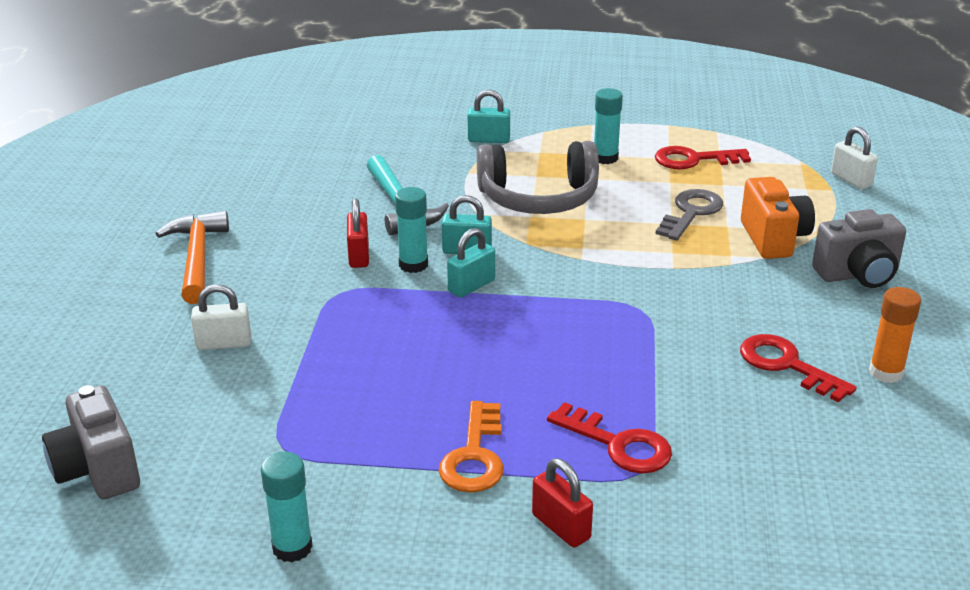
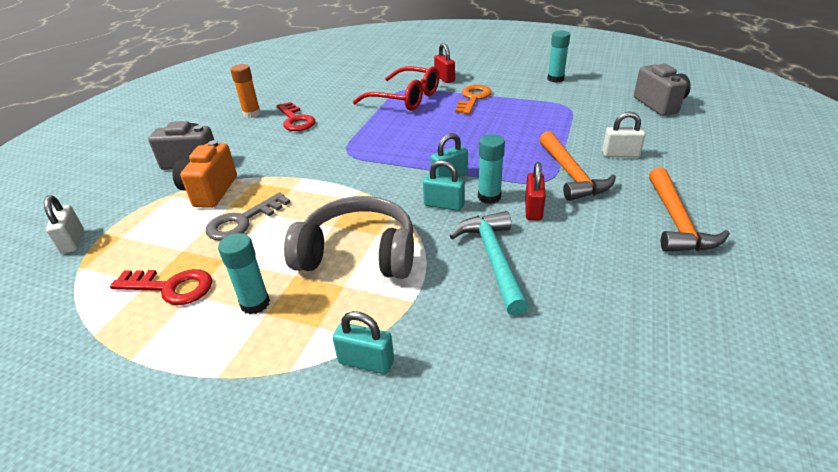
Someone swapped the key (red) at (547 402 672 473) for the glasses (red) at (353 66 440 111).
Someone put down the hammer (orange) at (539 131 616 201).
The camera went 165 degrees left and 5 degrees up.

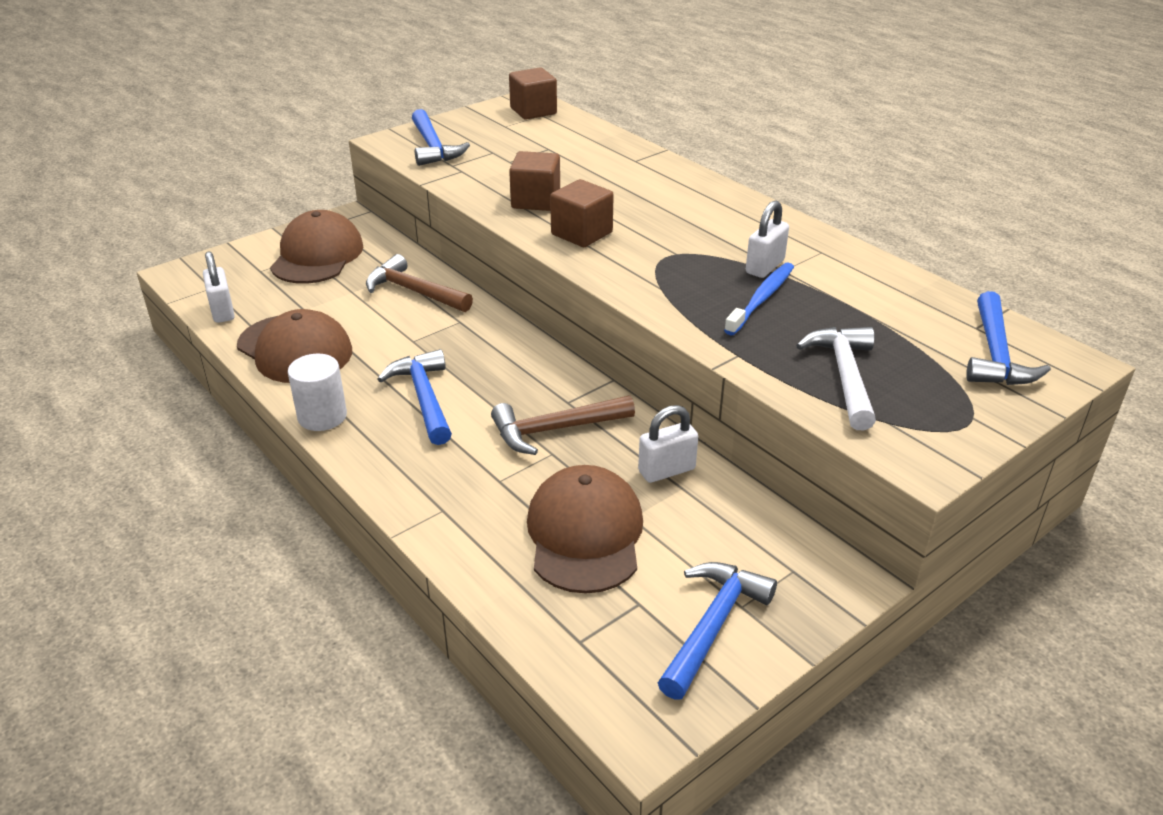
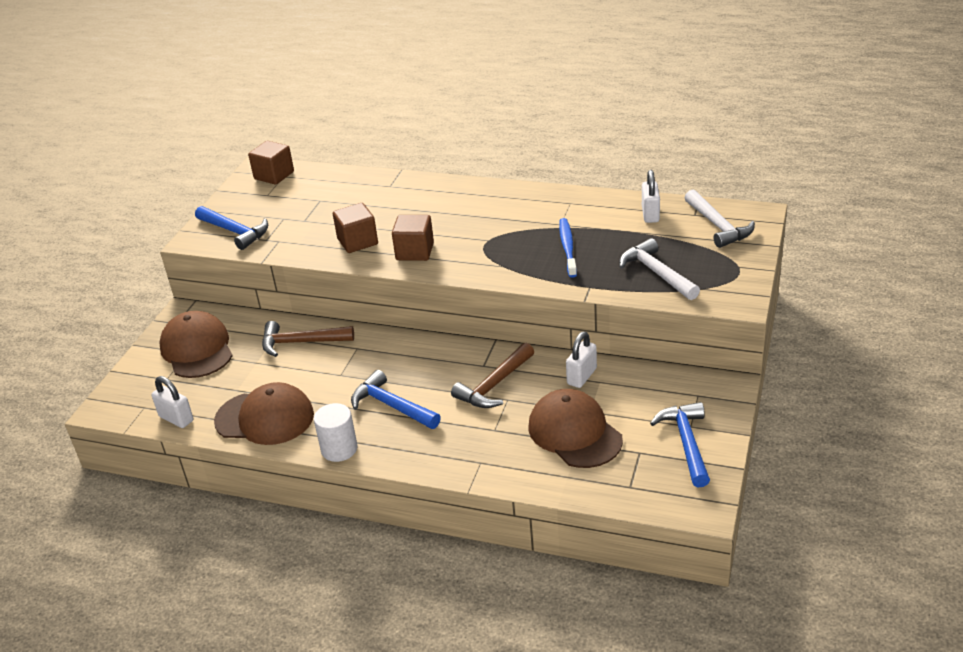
Someone carried the padlock (white) from (746 200 789 278) to (642 170 660 223).
Someone repainted the hammer (blue) at (966 291 1051 385), which became the hammer (white) at (684 190 755 248).
The camera went 30 degrees left and 0 degrees up.

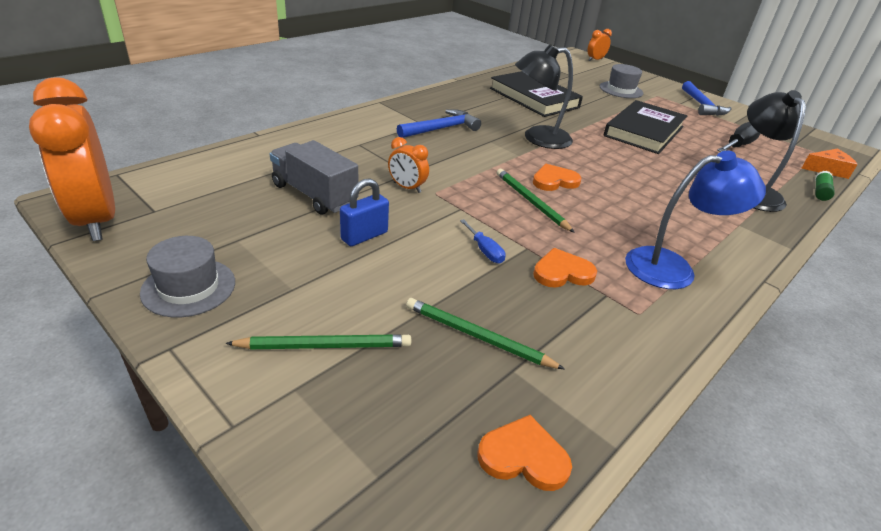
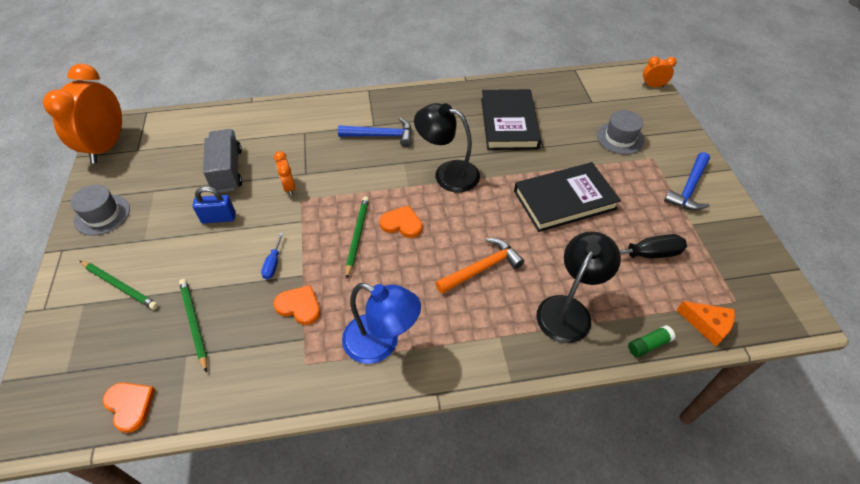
Someone put down the hammer (orange) at (435 238 524 294).
The camera went 40 degrees right and 15 degrees up.

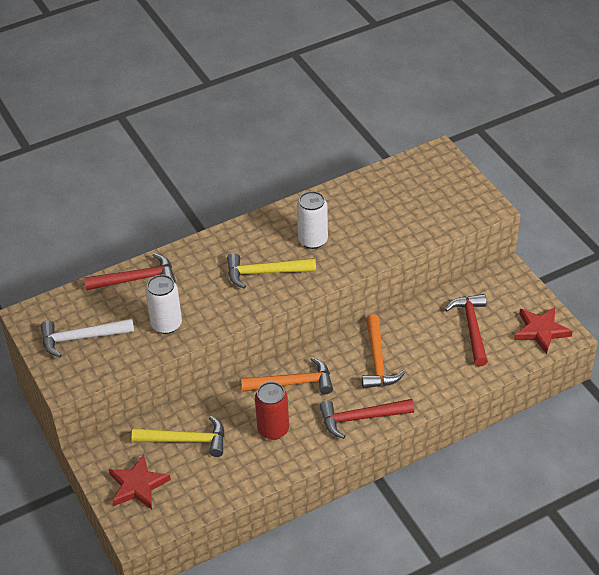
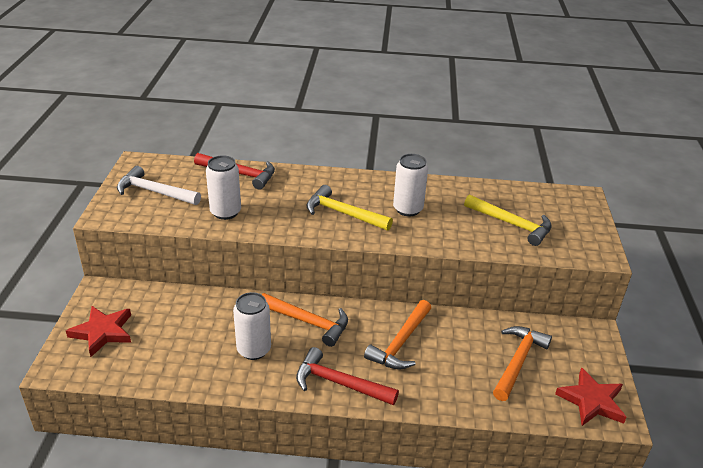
Someone repainted the can (red) at (255 382 289 440), which became the can (white) at (233 292 271 360).
Someone carried the hammer (yellow) from (132 416 225 457) to (464 194 551 246).
Someone repainted the hammer (red) at (445 294 488 366), which became the hammer (orange) at (493 326 552 401).
The camera went 30 degrees right and 10 degrees down.

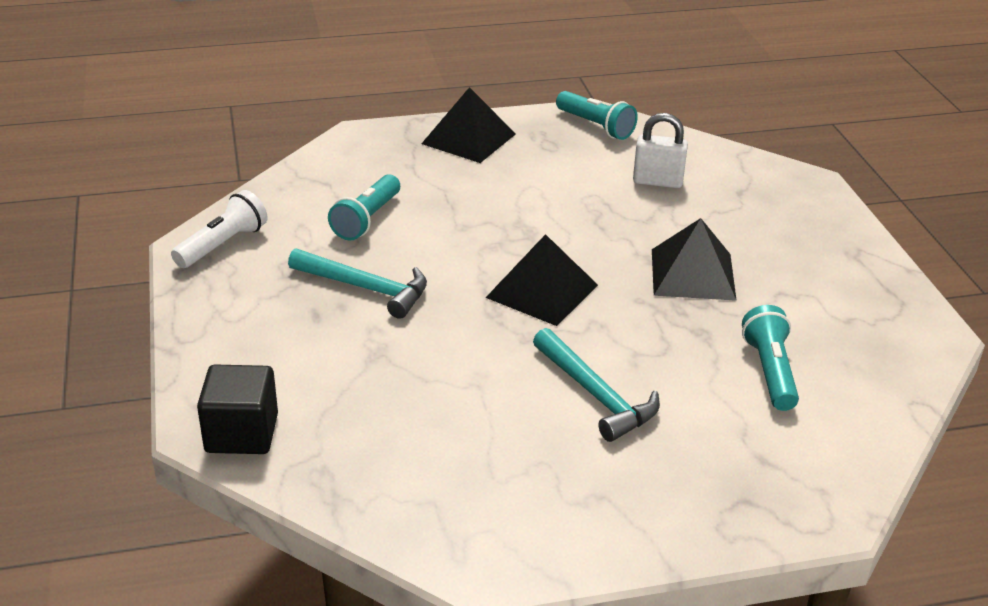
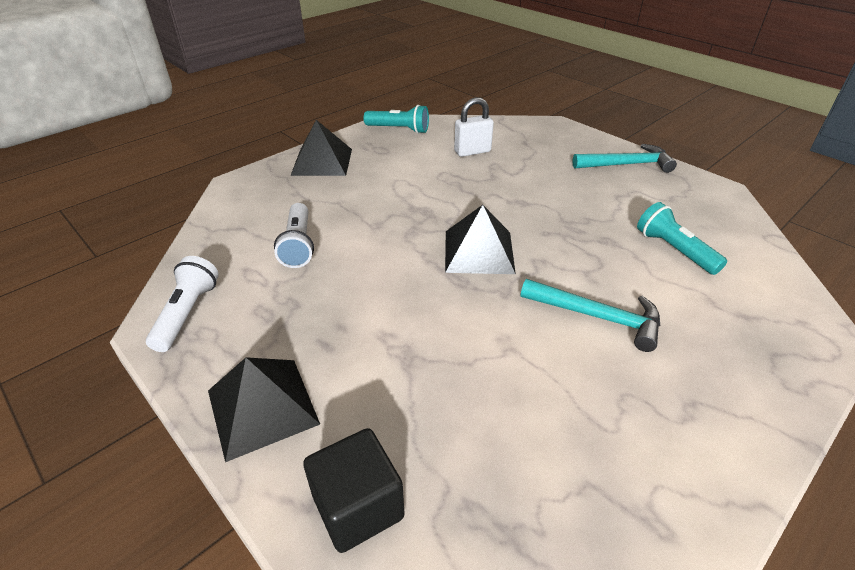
Someone carried the pyramid (black) from (652 218 737 301) to (208 357 320 462).
Someone repainted the flashlight (turquoise) at (328 174 400 240), which became the flashlight (white) at (274 203 314 268).
Someone carried the hammer (turquoise) from (288 249 427 319) to (572 144 677 173).
The camera went 30 degrees left and 5 degrees up.

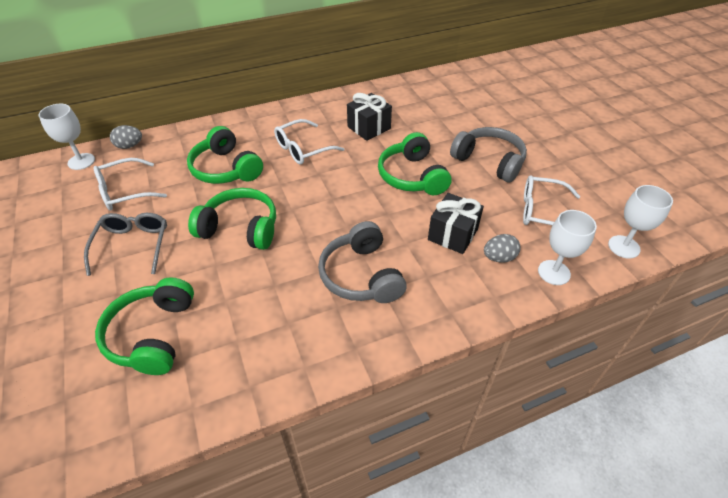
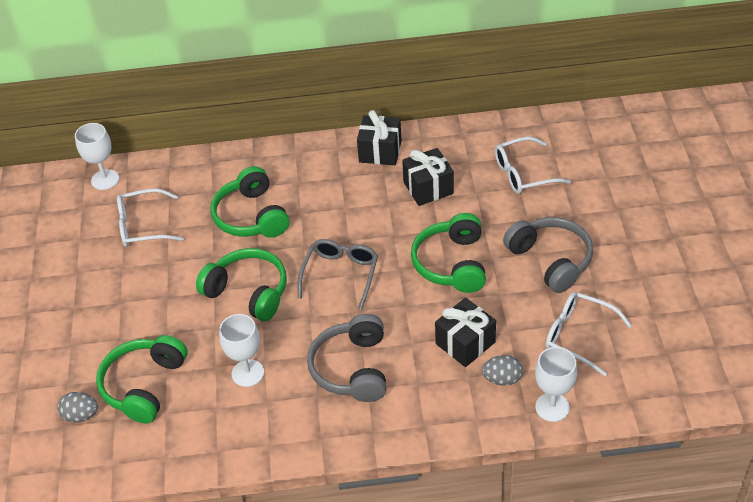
Someone carried the egg (grey) from (110 125 142 149) to (57 392 98 422).
Someone carried the goblet (white) from (608 185 673 259) to (219 314 264 387).
Someone carried the glasses (grey) from (84 213 167 276) to (298 239 378 310).
Someone put down the gift (black) at (357 110 402 165).
Someone carried the glasses (white) from (274 119 344 165) to (495 137 571 194).
The camera went 20 degrees right and 0 degrees up.

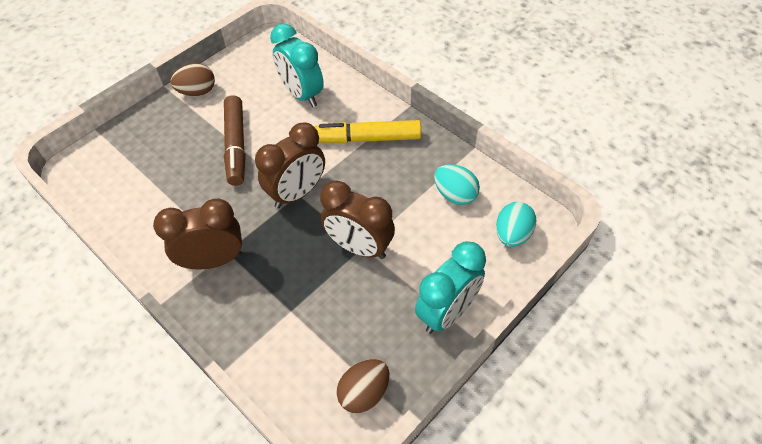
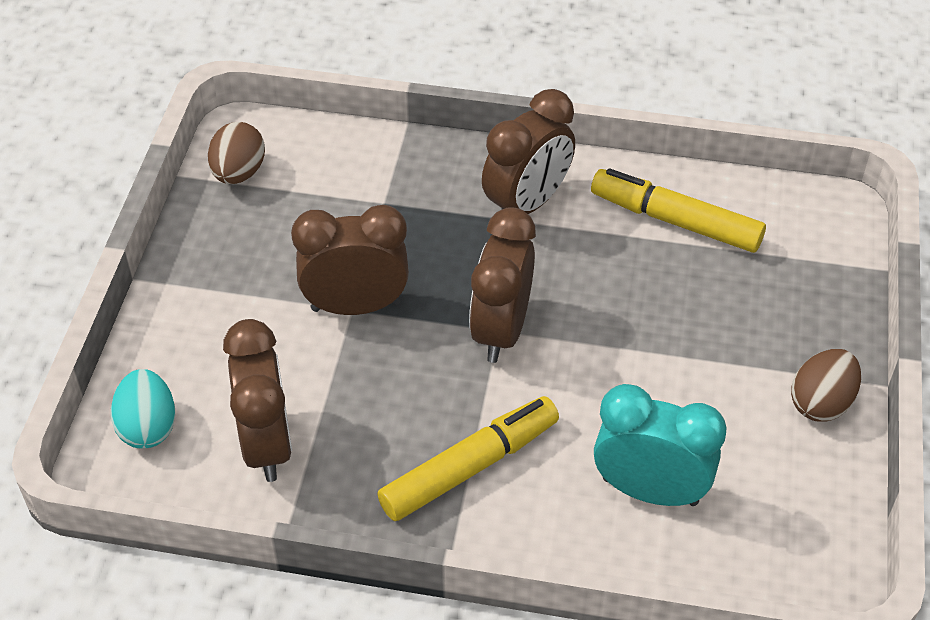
Someone swapped the egg (turquoise) at (434 164 480 205) for the clock (brown) at (223 319 292 482).
Someone put down the marker (yellow) at (591 168 766 253).
Someone took away the marker (brown) at (224 95 246 186).
Someone took away the clock (turquoise) at (415 241 486 334).
The camera went 145 degrees right and 5 degrees down.

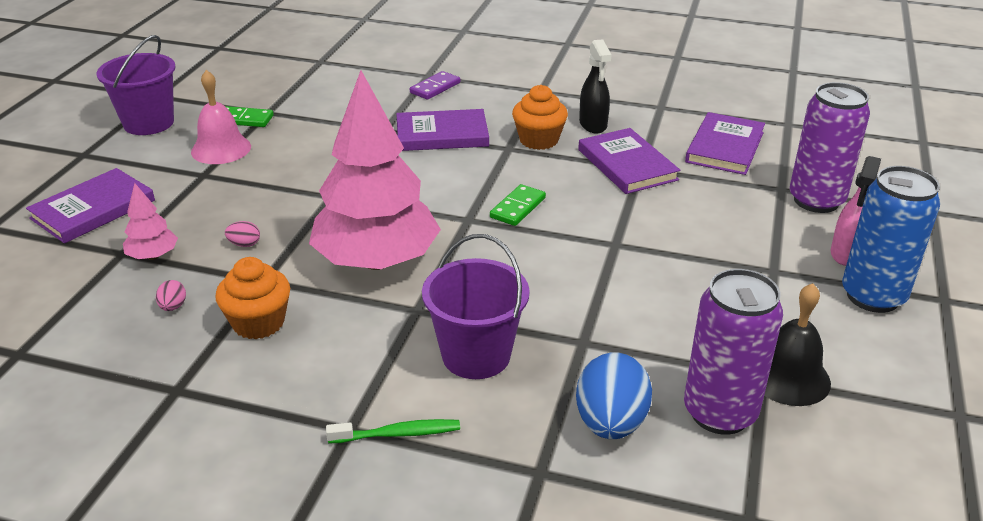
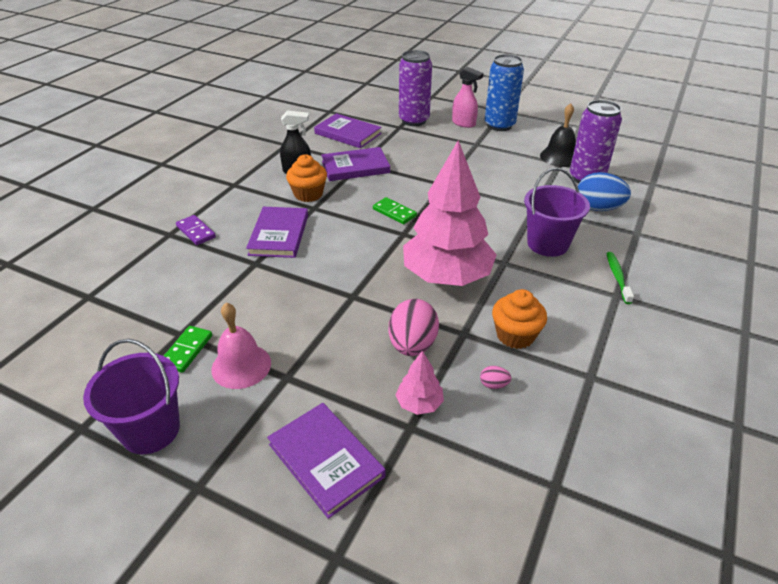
Someone scaled the egg (pink) at (225 221 260 247) by 2.29.
The camera went 80 degrees left and 5 degrees up.

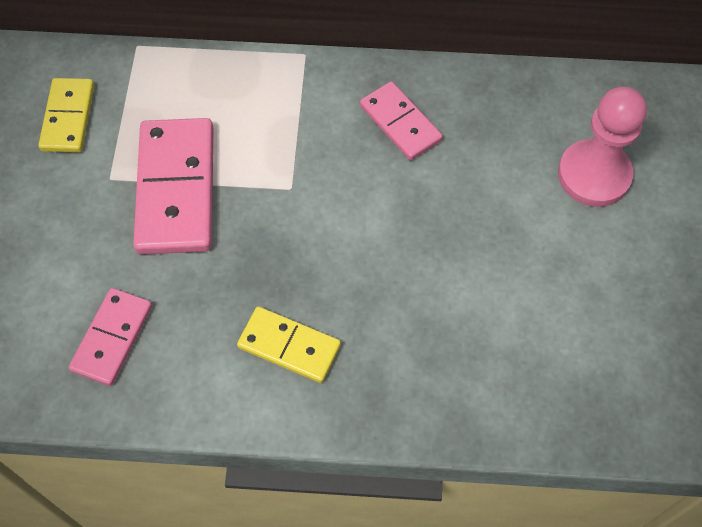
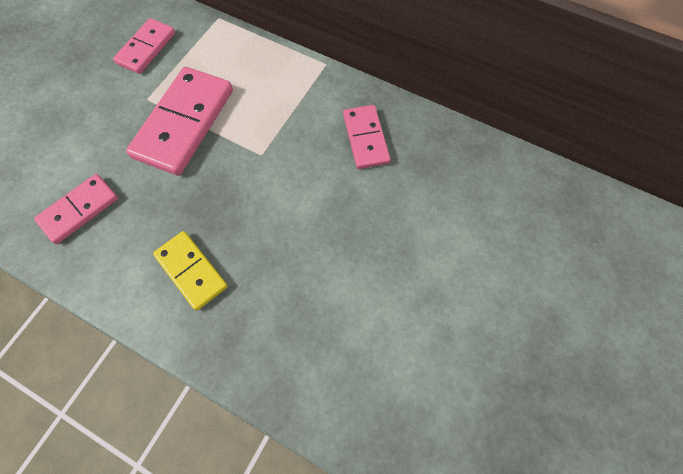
Someone repainted the domino (yellow) at (38 78 94 153), which became the domino (pink) at (113 18 175 74).
Someone took away the pawn (pink) at (558 87 647 207).
The camera went 25 degrees right and 5 degrees up.

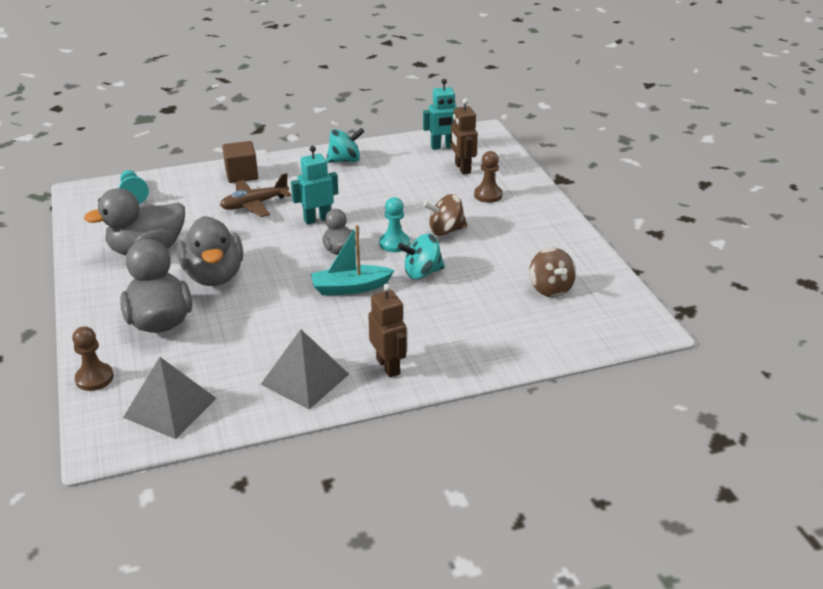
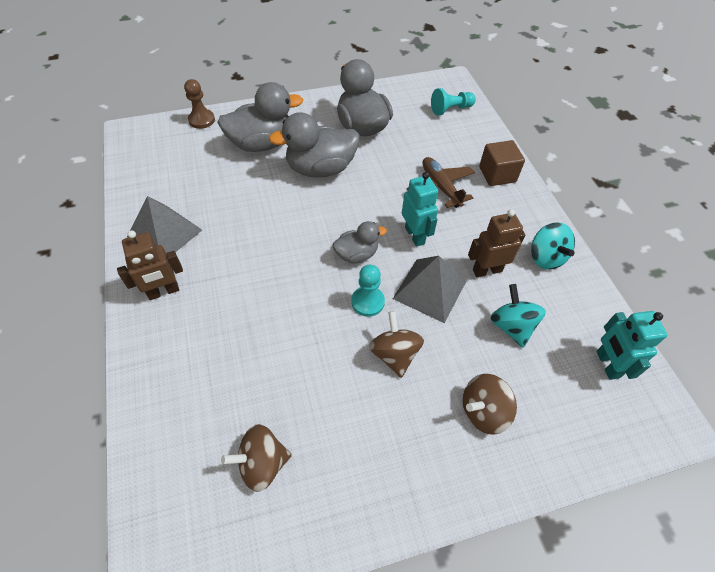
Someone carried the pyramid (grey) from (123 357 216 439) to (393 256 466 323).
Someone swapped the pawn (brown) at (474 151 502 203) for the spinning top (brown) at (463 374 517 435).
Someone carried the robot (brown) from (451 98 478 175) to (468 209 525 277).
Someone carried the spinning top (turquoise) from (398 234 445 279) to (490 284 546 348).
Someone took away the boat (turquoise) at (311 225 394 296).
The camera went 90 degrees right and 20 degrees up.

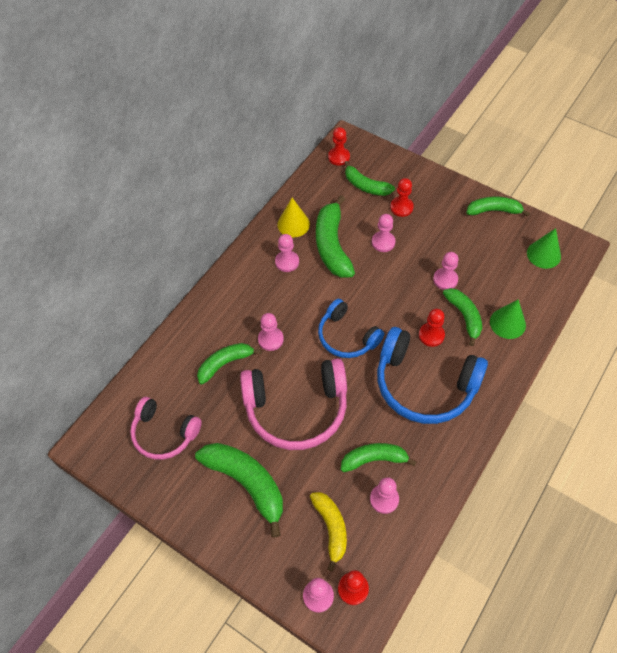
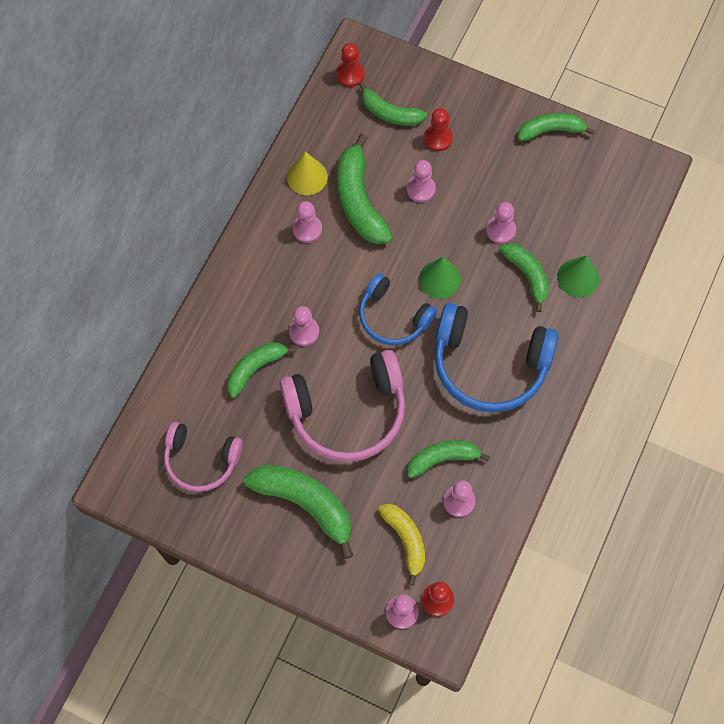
Someone carried the cone (green) from (527 228 561 269) to (419 257 461 299).
Someone took away the pawn (red) at (419 309 445 347).
The camera went 10 degrees left and 10 degrees up.

